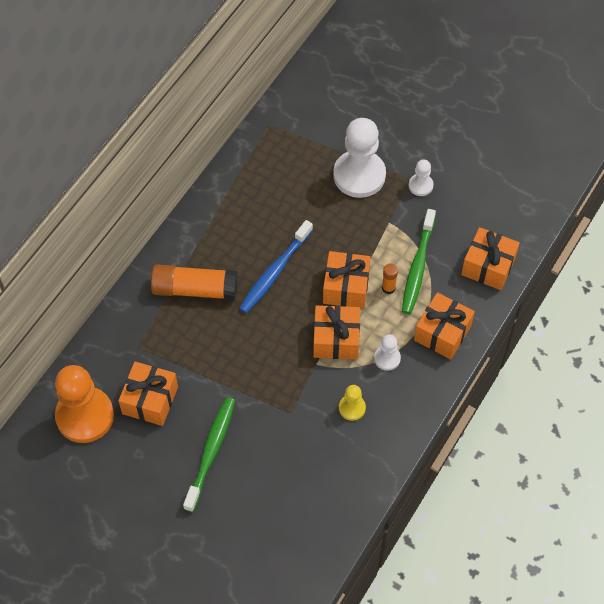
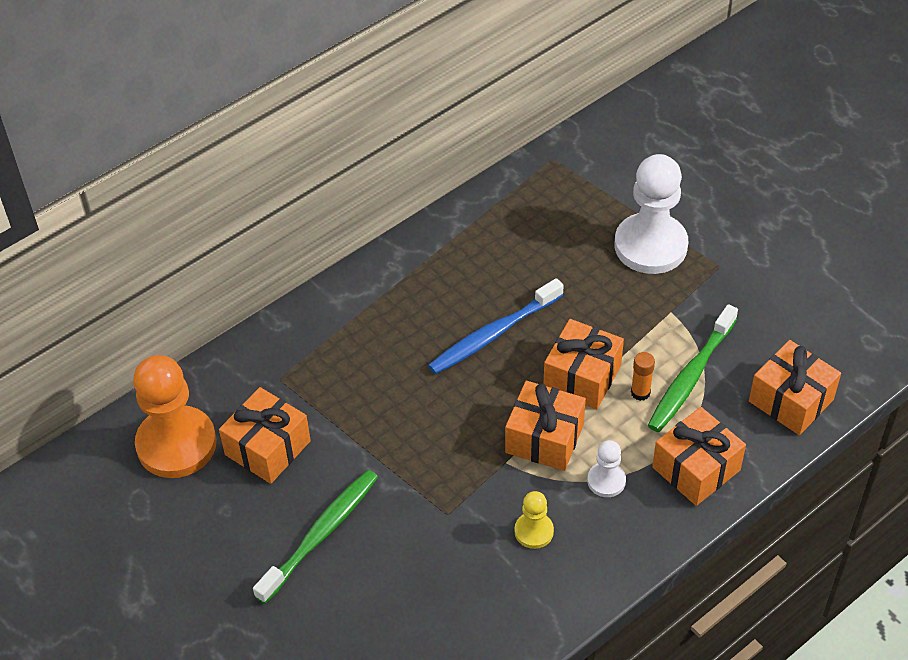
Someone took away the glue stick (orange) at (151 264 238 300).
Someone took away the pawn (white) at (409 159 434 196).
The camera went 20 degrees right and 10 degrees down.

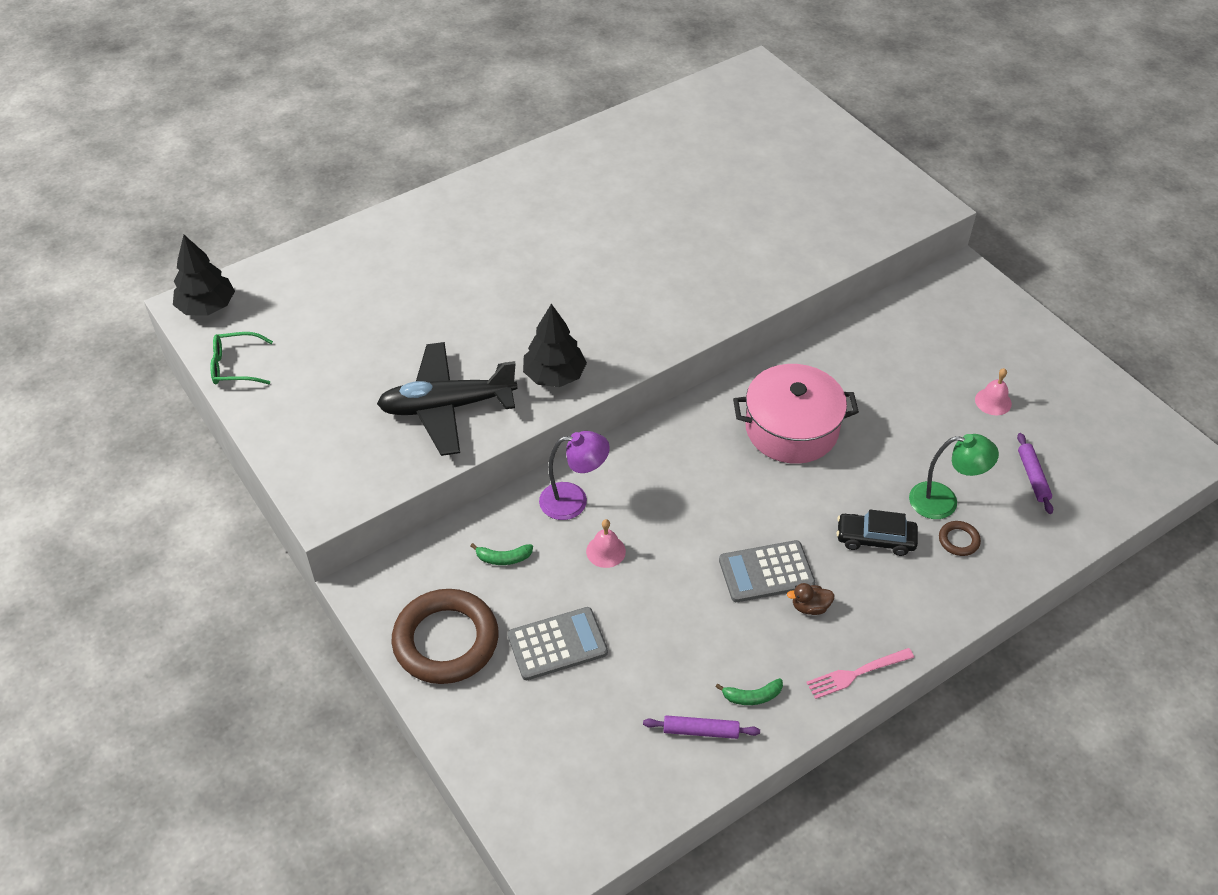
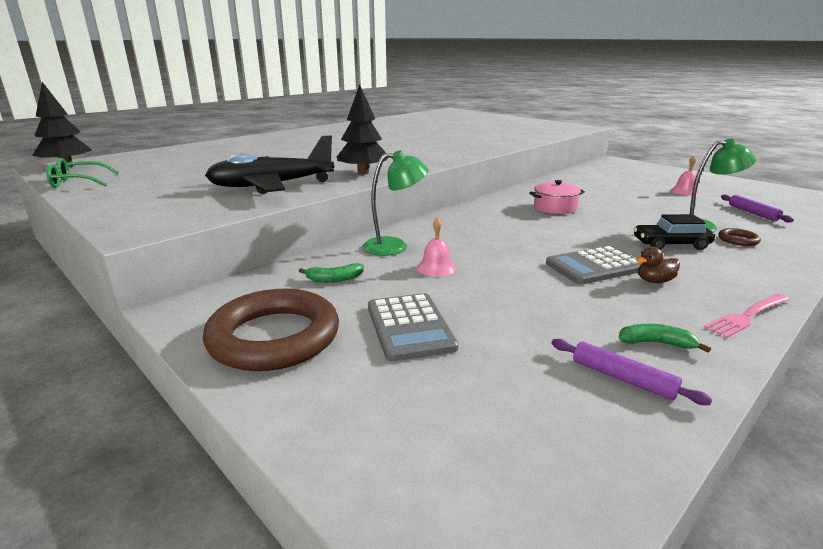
Someone repainted the lamp (purple) at (539 431 610 520), which became the lamp (green) at (362 150 429 256).
Someone rotated the calculator (grey) at (508 607 608 680) by 105 degrees clockwise.
Someone scaled the pot (pink) at (733 364 859 464) by 0.57.
Someone rotated the rolling pin (purple) at (643 715 760 739) by 45 degrees clockwise.
Someone rotated the banana (green) at (715 678 783 705) by 150 degrees counterclockwise.
The camera went 10 degrees left and 25 degrees down.

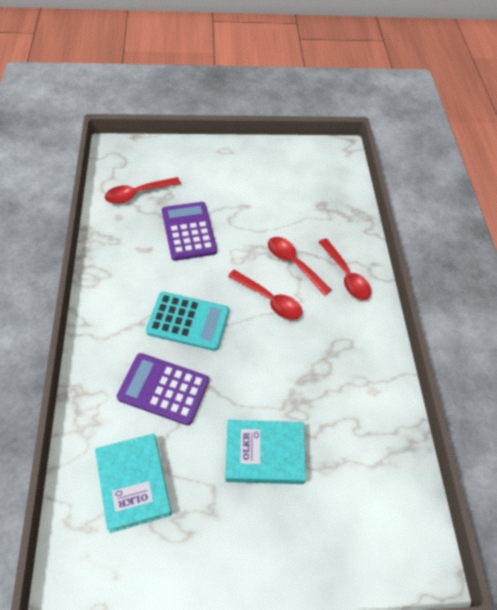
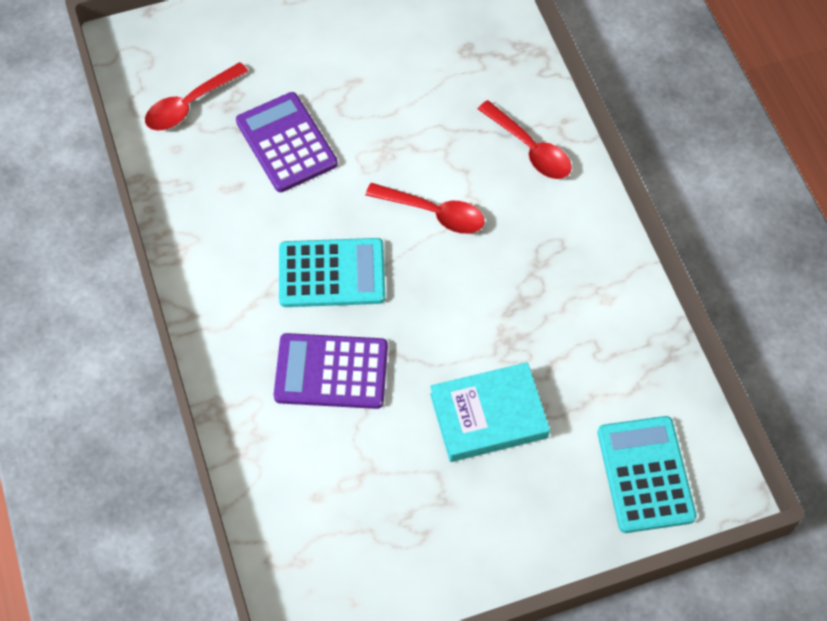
Someone put down the calculator (turquoise) at (598 416 697 533).
Someone took away the book (turquoise) at (95 434 172 533).
Someone took away the spoon (red) at (268 237 332 296).
The camera went 10 degrees left and 5 degrees up.

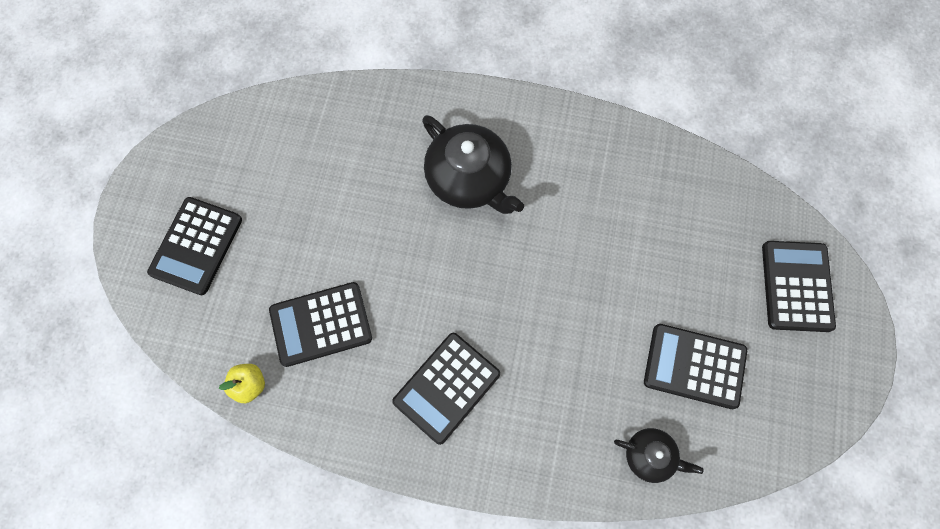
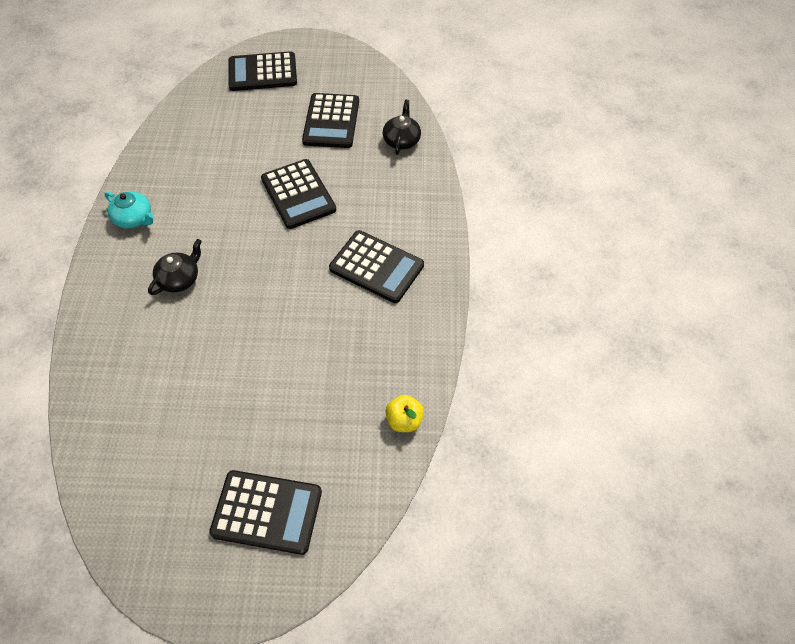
Someone put down the teapot (turquoise) at (104 192 154 228).
Someone scaled the teapot (black) at (422 115 524 214) by 0.54.
Someone carried the calculator (black) from (269 282 372 367) to (261 159 336 229).
The camera went 100 degrees left and 15 degrees down.

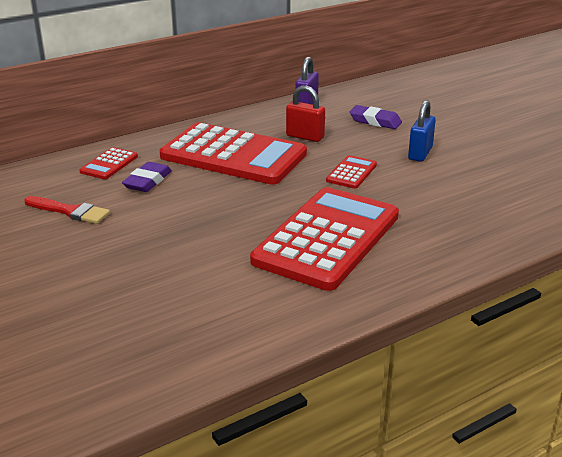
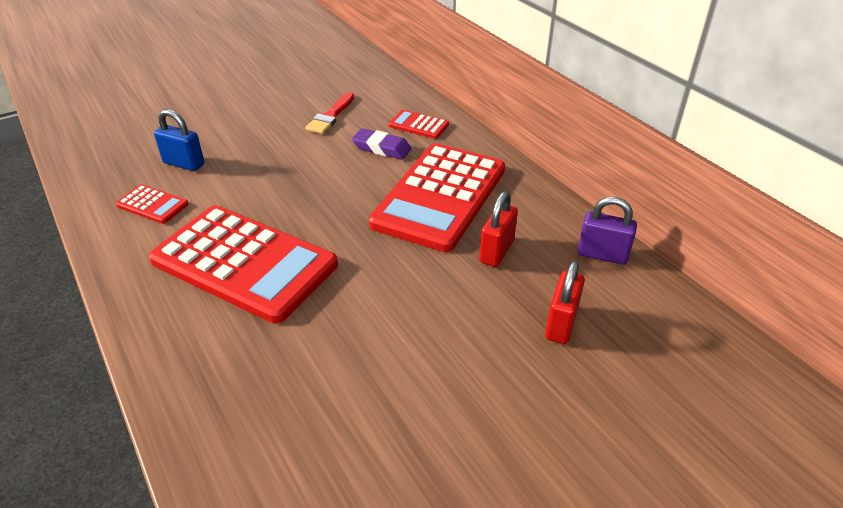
Someone carried the calculator (red) from (326 155 377 189) to (116 184 188 224).
Someone carried the padlock (blue) from (408 100 436 162) to (154 109 204 171).
Someone swapped the eraser (purple) at (350 105 402 129) for the padlock (red) at (545 260 585 344).
The camera went 90 degrees right and 10 degrees up.

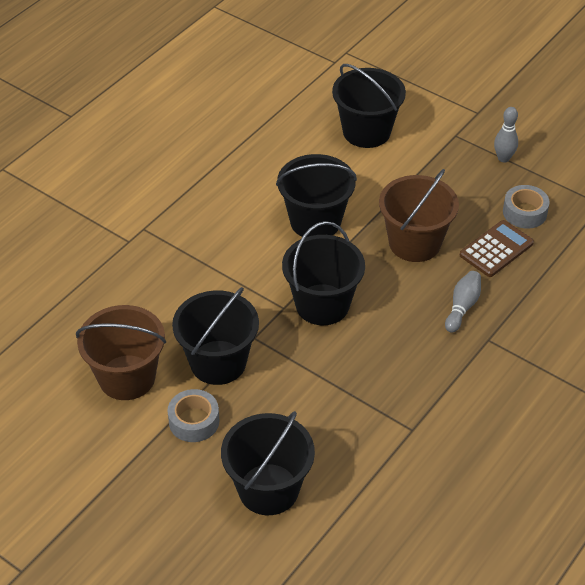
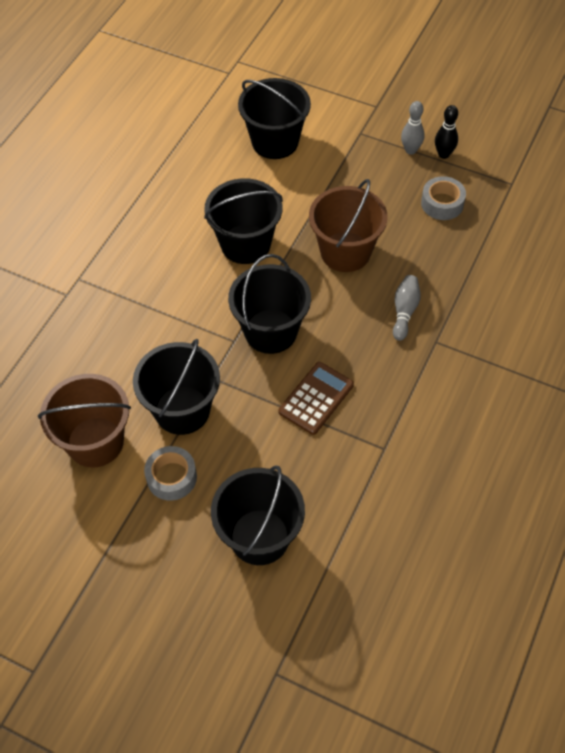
Someone carried the calculator (brown) from (460 220 534 277) to (279 362 354 435).
Someone put down the bowling pin (black) at (435 105 458 159).
The camera went 10 degrees left and 10 degrees up.

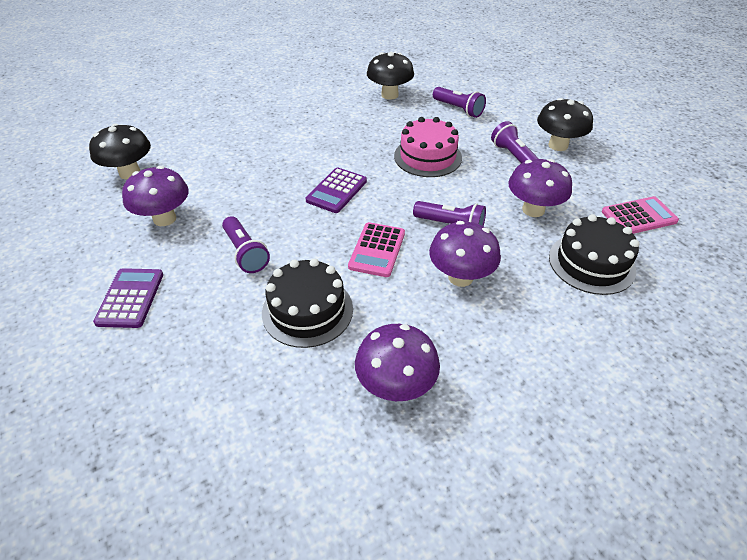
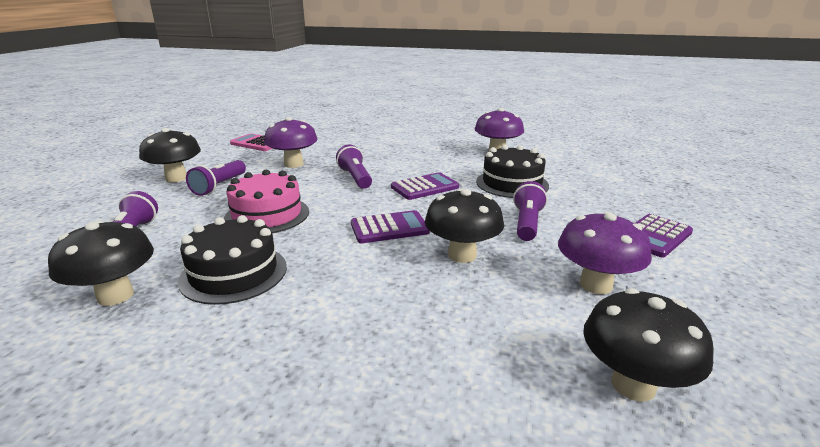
Someone carried the cake (black) from (549 214 640 295) to (178 215 287 305).
Someone repainted the calculator (pink) at (348 222 405 277), which became the calculator (purple) at (391 172 459 200).
Someone put down the mushroom (black) at (425 188 504 263).
Someone took away the mushroom (purple) at (429 221 501 287).
The camera went 135 degrees left and 20 degrees down.

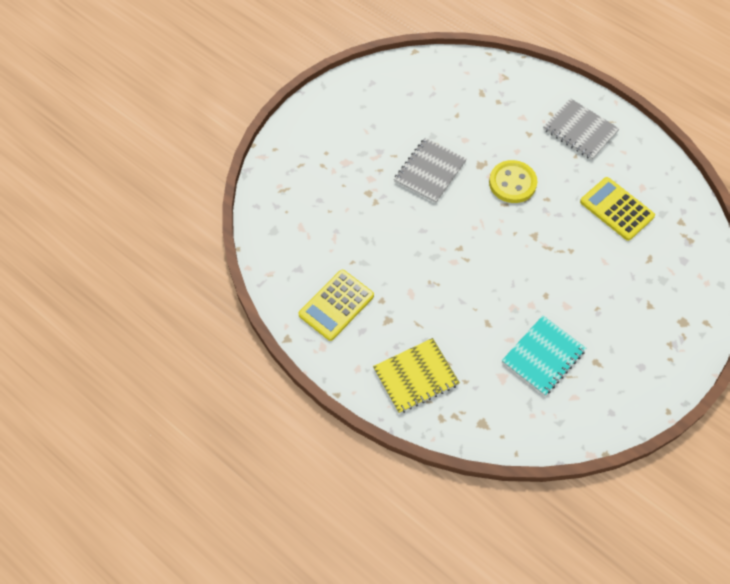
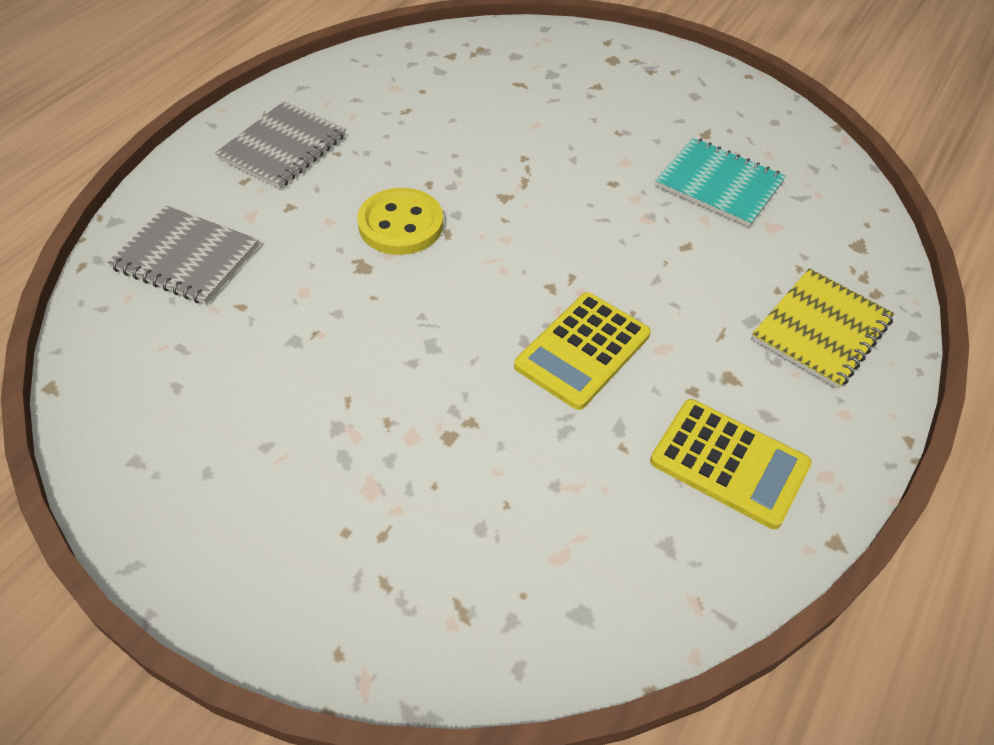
Someone carried the notebook (grey) from (394 138 467 203) to (107 206 259 305).
Someone carried the calculator (yellow) from (580 177 655 241) to (514 292 651 410).
Someone rotated the notebook (yellow) at (373 338 460 413) by 75 degrees clockwise.
The camera went 100 degrees left and 10 degrees down.

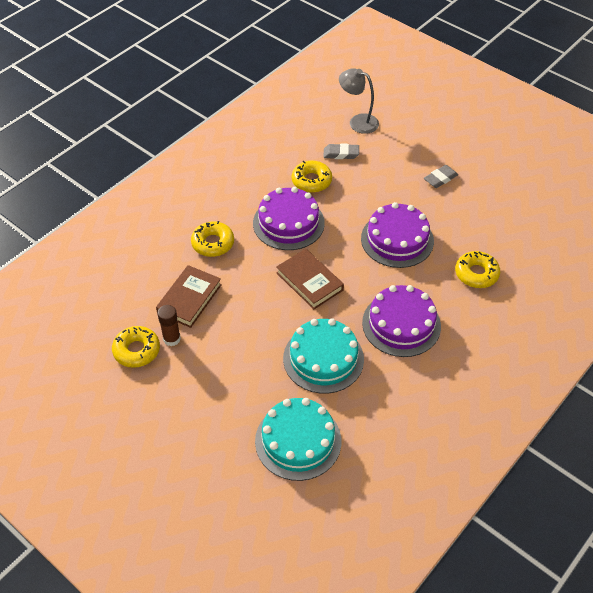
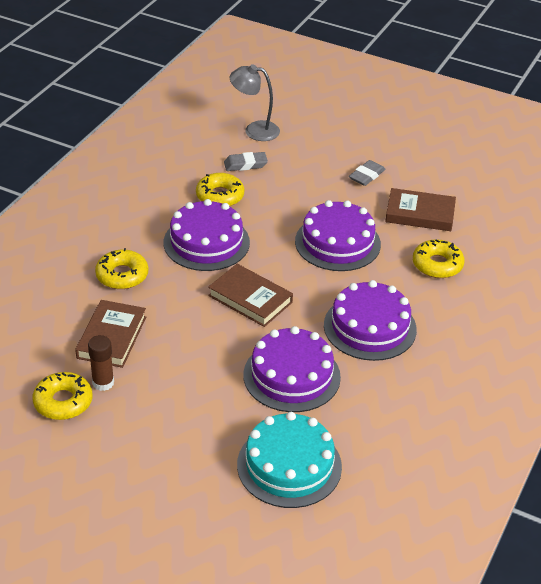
Someone repainted the cake (turquoise) at (283 318 364 393), which became the cake (purple) at (243 326 341 412).
Someone put down the book (brown) at (385 188 456 231).
The camera went 15 degrees left and 10 degrees down.

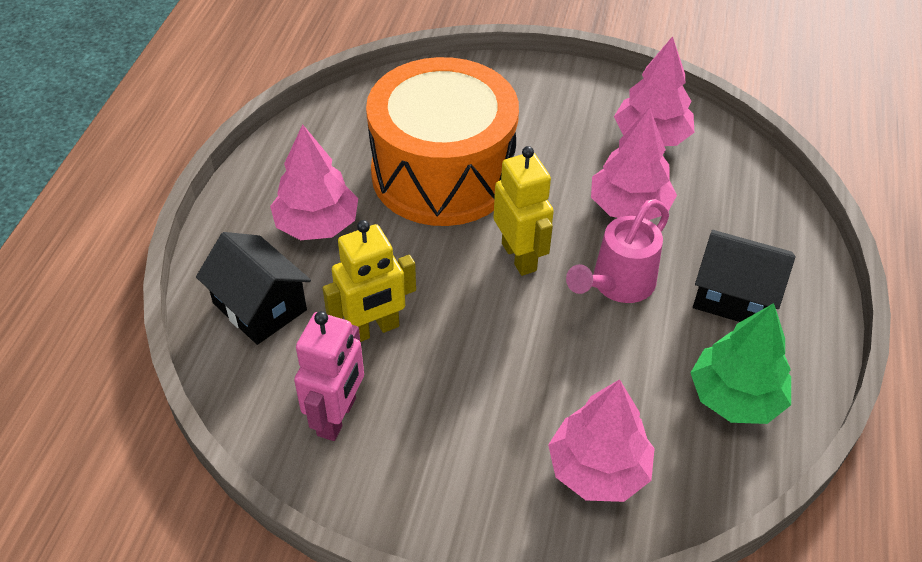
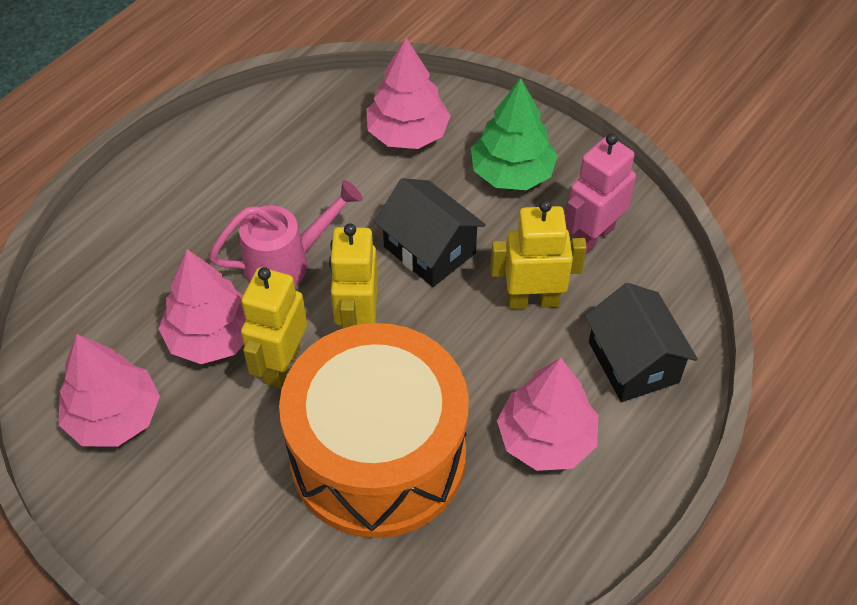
Someone put down the robot (yellow) at (241 267 307 388).
Someone carried the house (black) from (693 230 795 322) to (374 178 486 287).
Someone carried the tree (green) from (691 303 791 424) to (471 78 558 190).
The camera went 155 degrees left and 5 degrees up.

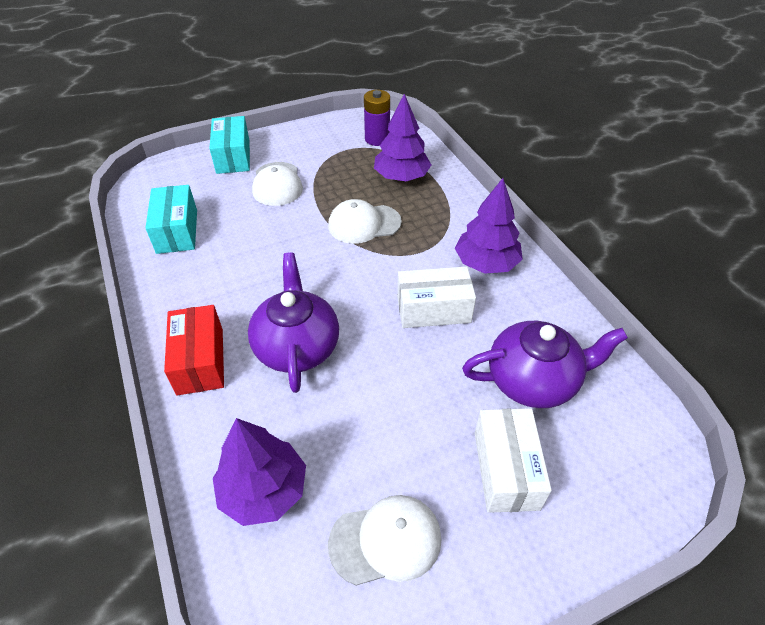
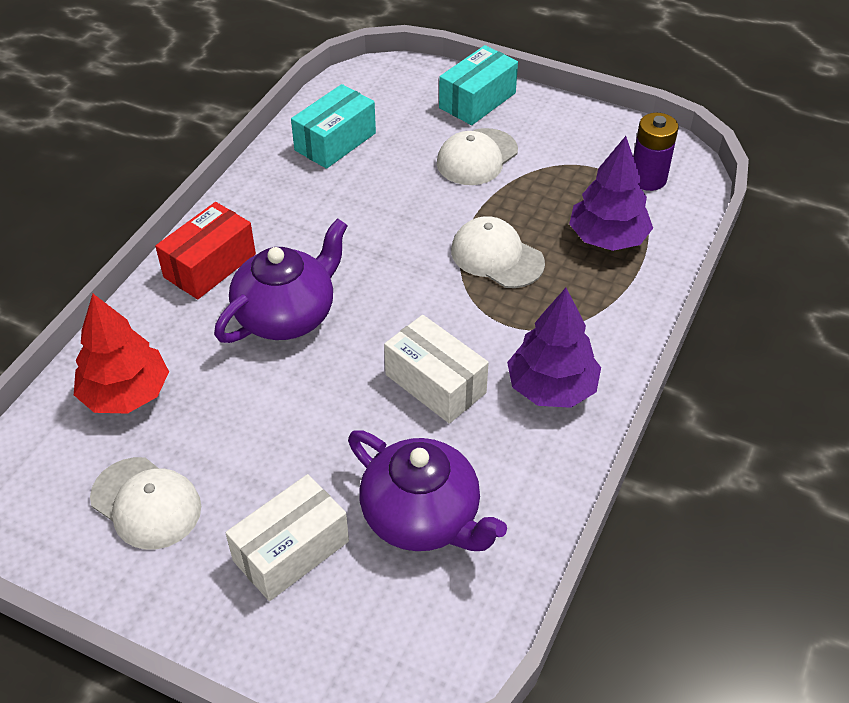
Someone repainted the tree (purple) at (213 418 306 526), which became the tree (red) at (74 294 169 414).
The camera went 50 degrees right and 0 degrees up.

